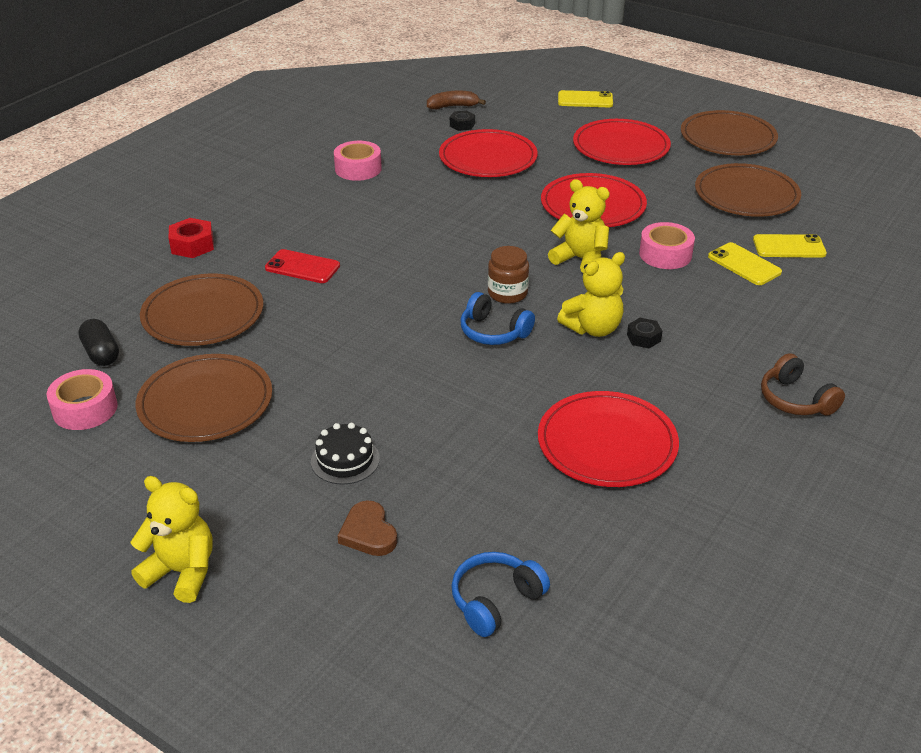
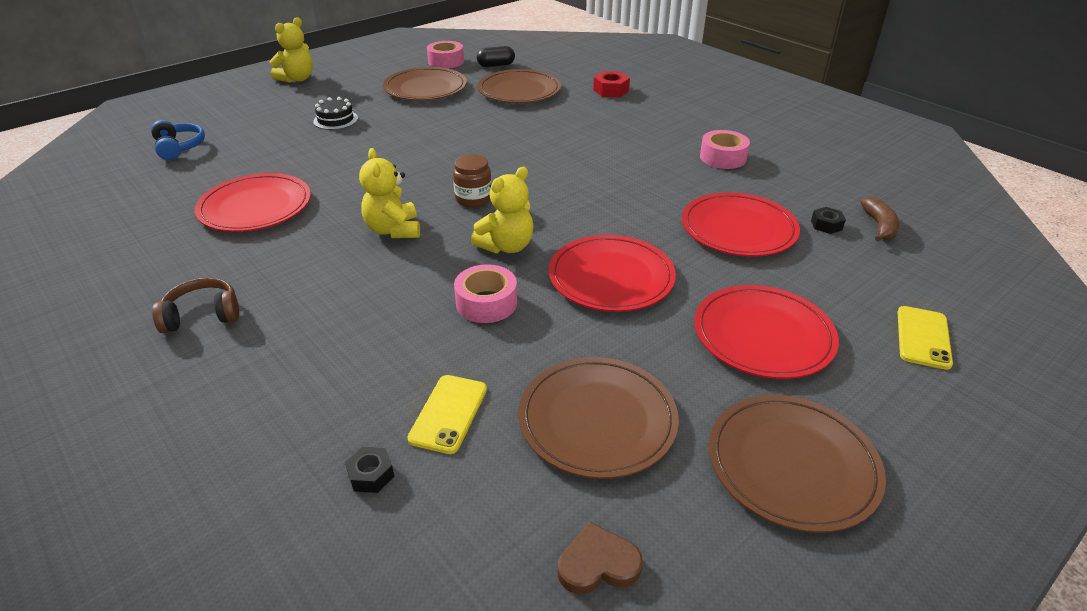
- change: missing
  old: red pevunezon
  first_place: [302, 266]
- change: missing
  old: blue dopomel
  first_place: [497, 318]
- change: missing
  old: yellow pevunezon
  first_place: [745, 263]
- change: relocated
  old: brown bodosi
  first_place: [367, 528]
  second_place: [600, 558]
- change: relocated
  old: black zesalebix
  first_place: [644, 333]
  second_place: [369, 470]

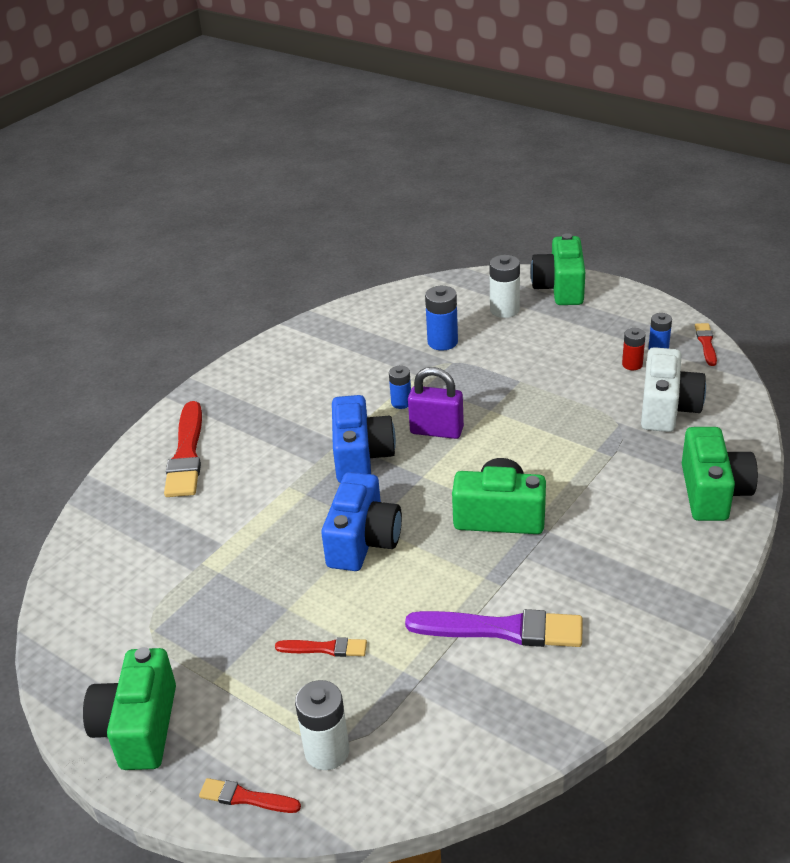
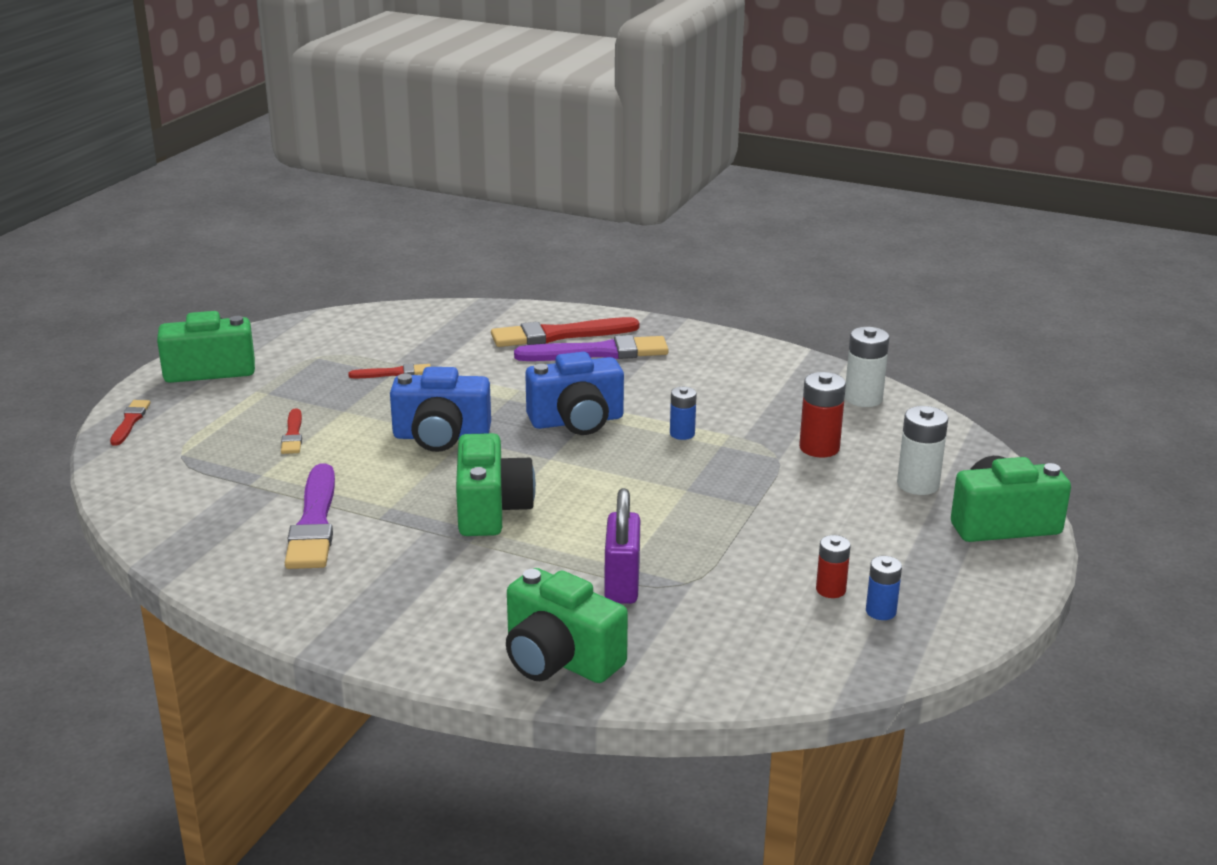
- change: missing
  old: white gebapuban
  first_place: [673, 389]
- change: appeared
  new: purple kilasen
  second_place: [591, 348]
- change: relocated
  old: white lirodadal
  first_place: [322, 725]
  second_place: [867, 367]
- change: relocated
  old: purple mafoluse
  first_place: [436, 403]
  second_place: [622, 546]
- change: relocated
  old: red kilasen
  first_place: [706, 344]
  second_place: [389, 371]
- change: colour
  old: blue lirodadal
  new: red lirodadal
  first_place: [441, 318]
  second_place: [822, 414]
- change: spun
  old: green gebapuban
  first_place: [720, 474]
  second_place: [567, 625]
  degrees: 45

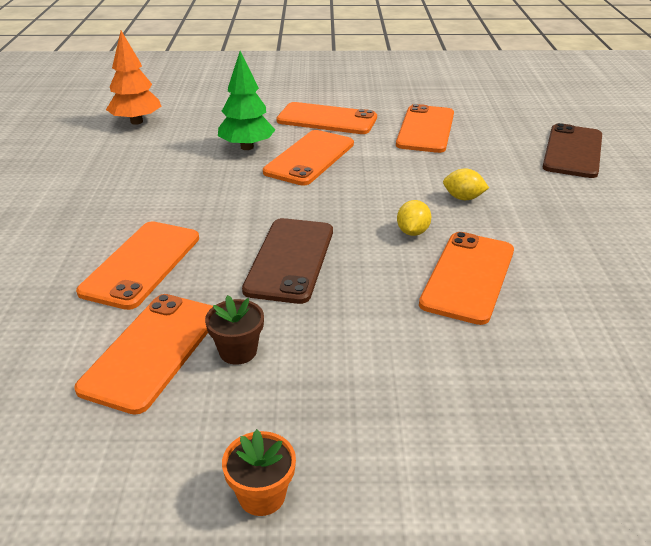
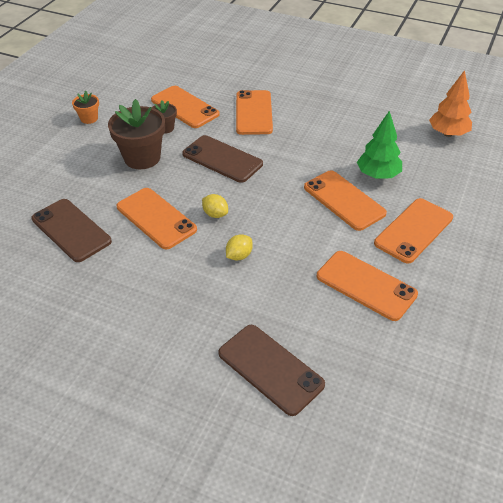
- change: appeared
  new: brown pevunezon
  second_place: [71, 230]
- change: appeared
  new: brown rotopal
  second_place: [136, 134]
- change: spun
  old: orange pevunezon
  first_place: [137, 265]
  second_place: [254, 112]
  degrees: 45

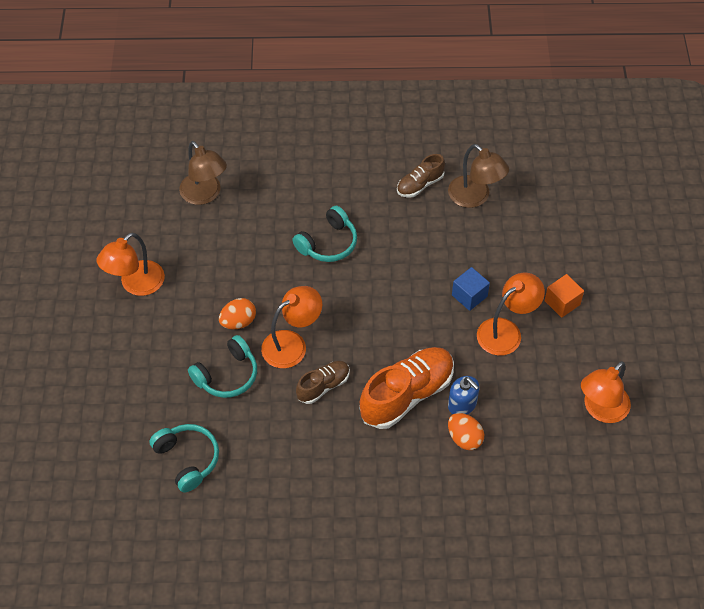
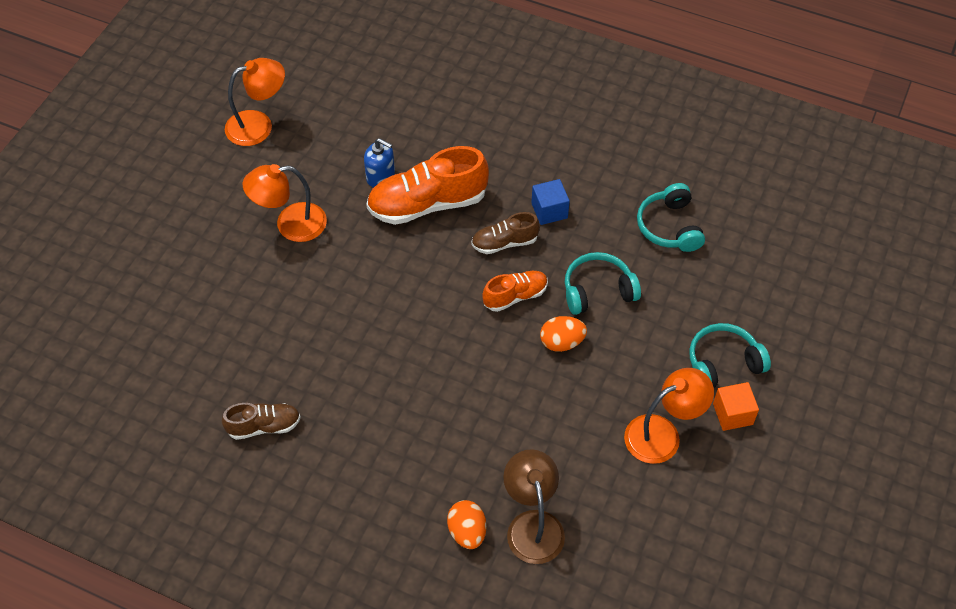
- change: missing
  old: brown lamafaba
  first_place: [478, 176]
- change: relocated
  old: turquoise dopomel
  first_place: [325, 234]
  second_place: [730, 355]
- change: relocated
  old: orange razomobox
  first_place: [466, 431]
  second_place: [466, 524]
- change: relocated
  old: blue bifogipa
  first_place: [471, 289]
  second_place: [551, 202]
- change: relocated
  old: orange bifogipa
  first_place: [564, 296]
  second_place: [736, 406]
- change: exchanged
  old: orange lamafaba
  new: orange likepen
  first_place: [291, 327]
  second_place: [515, 291]
- change: spun
  old: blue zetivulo
  first_place: [463, 395]
  second_place: [379, 163]
  degrees: 135

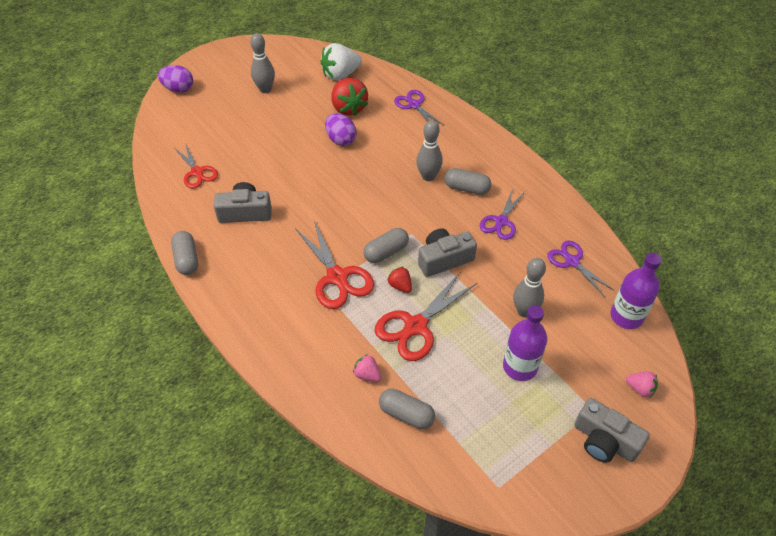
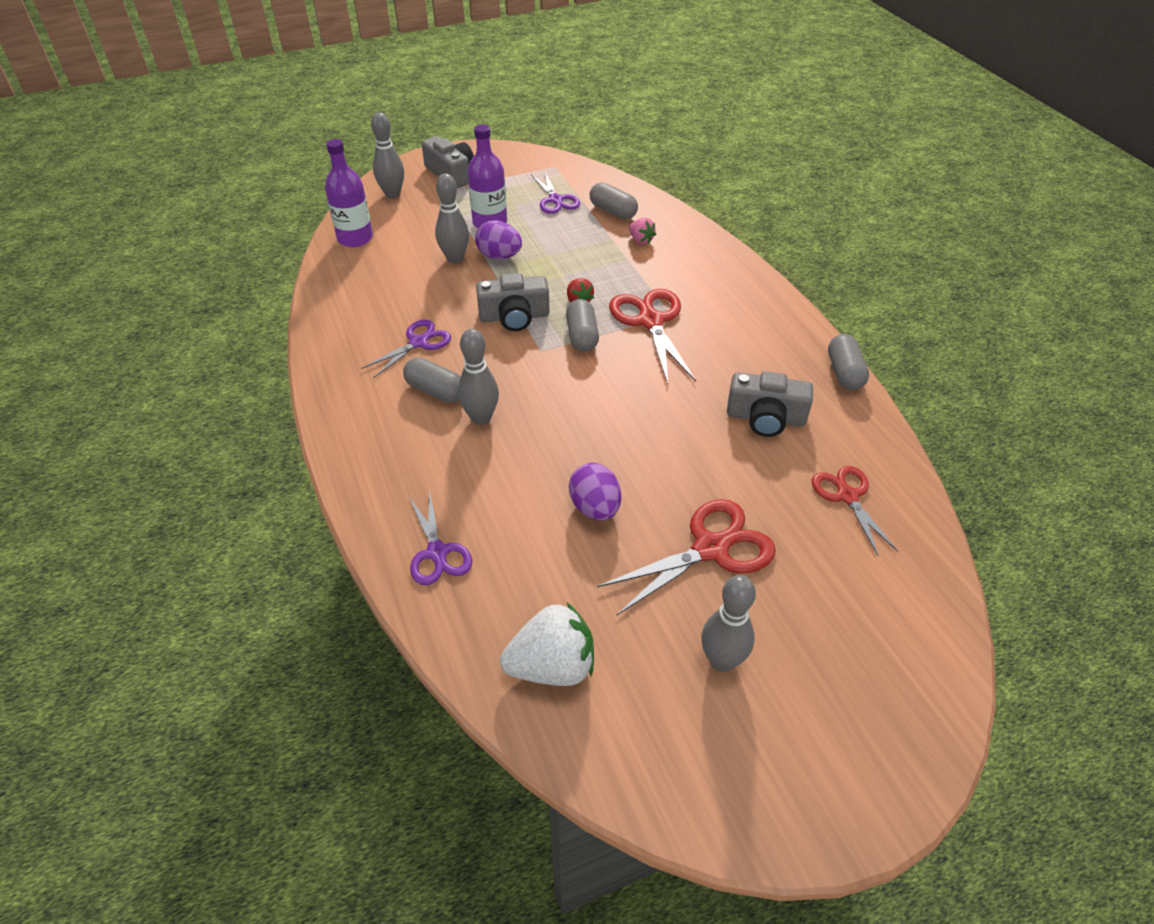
- change: missing
  old: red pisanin
  first_place: [349, 97]
- change: relocated
  old: purple razomobox
  first_place: [175, 79]
  second_place: [498, 239]
- change: relocated
  old: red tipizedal
  first_place: [426, 316]
  second_place: [686, 557]
- change: relocated
  old: purple tipizedal
  first_place: [581, 269]
  second_place: [555, 193]
- change: exchanged
  old: pink pisanin
  new: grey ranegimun
  first_place: [642, 384]
  second_place: [387, 155]
- change: spun
  old: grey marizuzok
  first_place: [386, 245]
  second_place: [582, 325]
  degrees: -75

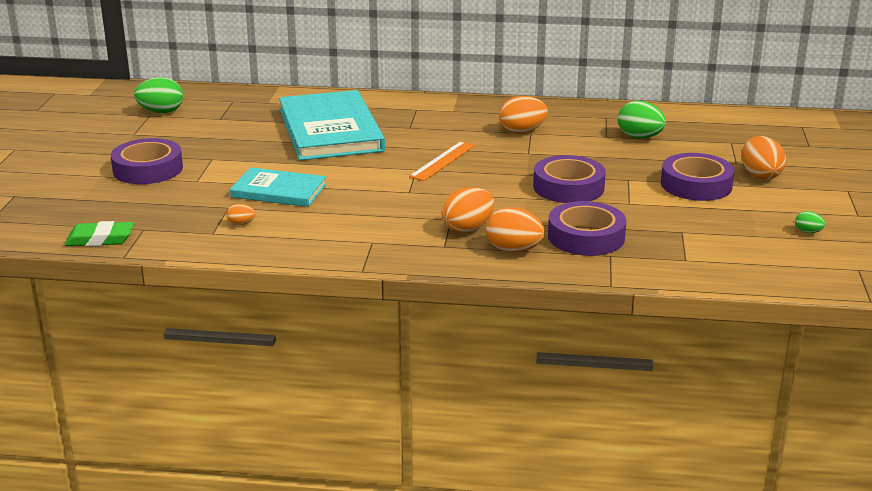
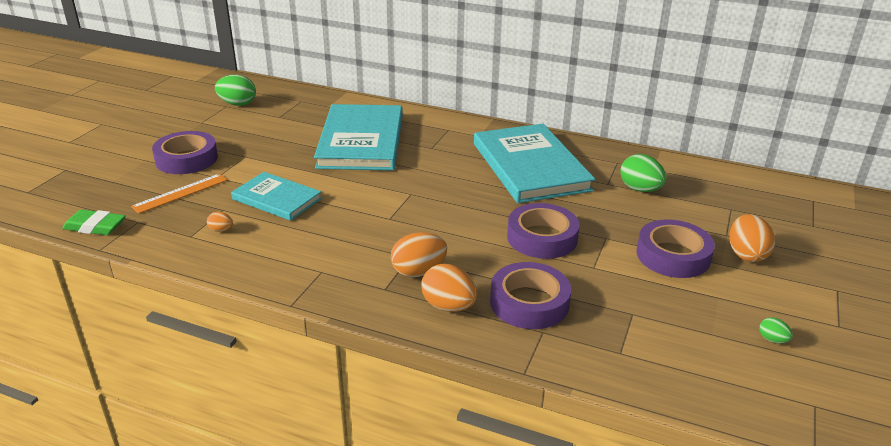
- change: relocated
  old: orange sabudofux
  first_place: [442, 161]
  second_place: [179, 194]
- change: exchanged
  old: orange razomobox
  new: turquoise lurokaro
  first_place: [523, 114]
  second_place: [534, 163]

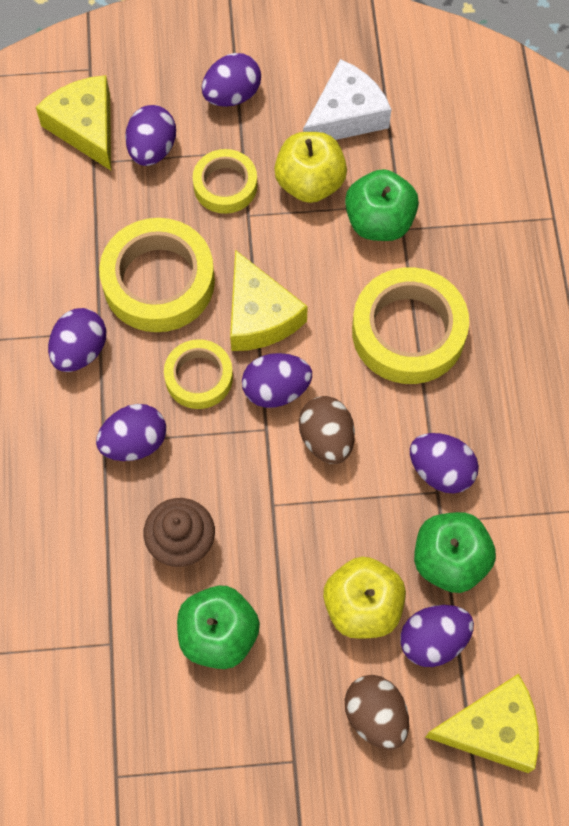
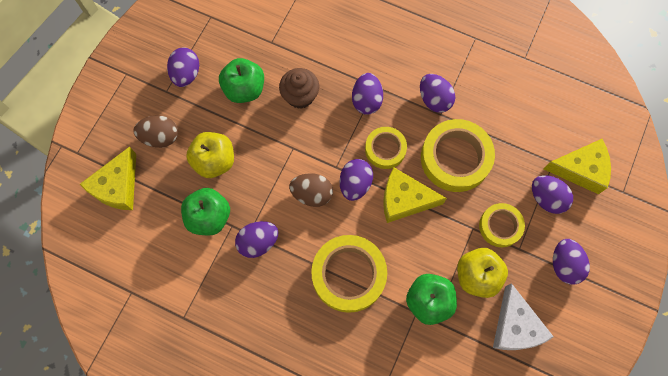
- change: relocated
  old: purple razomobox
  first_place: [437, 636]
  second_place: [183, 67]

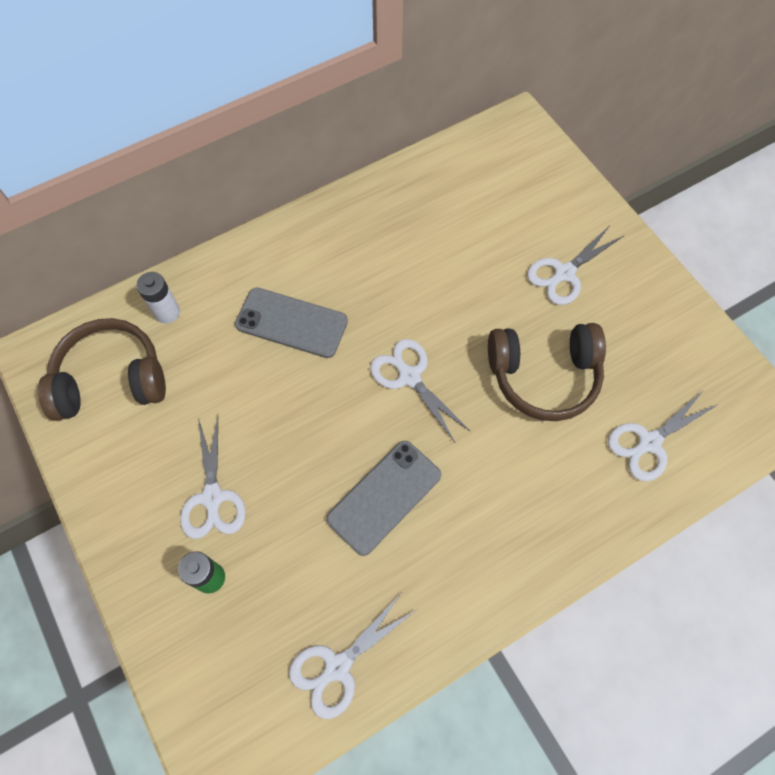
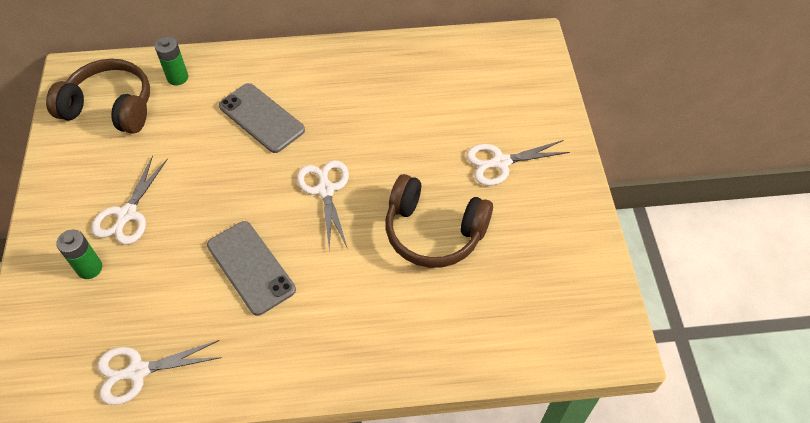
- change: missing
  old: white tipizedal
  first_place: [663, 436]
- change: colour
  old: white lirodadal
  new: green lirodadal
  first_place: [158, 298]
  second_place: [171, 61]
- change: spun
  old: grey pevunezon
  first_place: [383, 498]
  second_place: [251, 268]
  degrees: 75

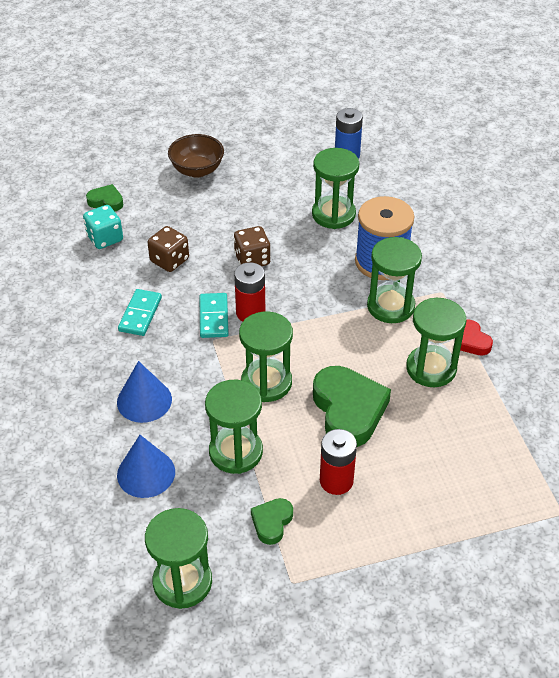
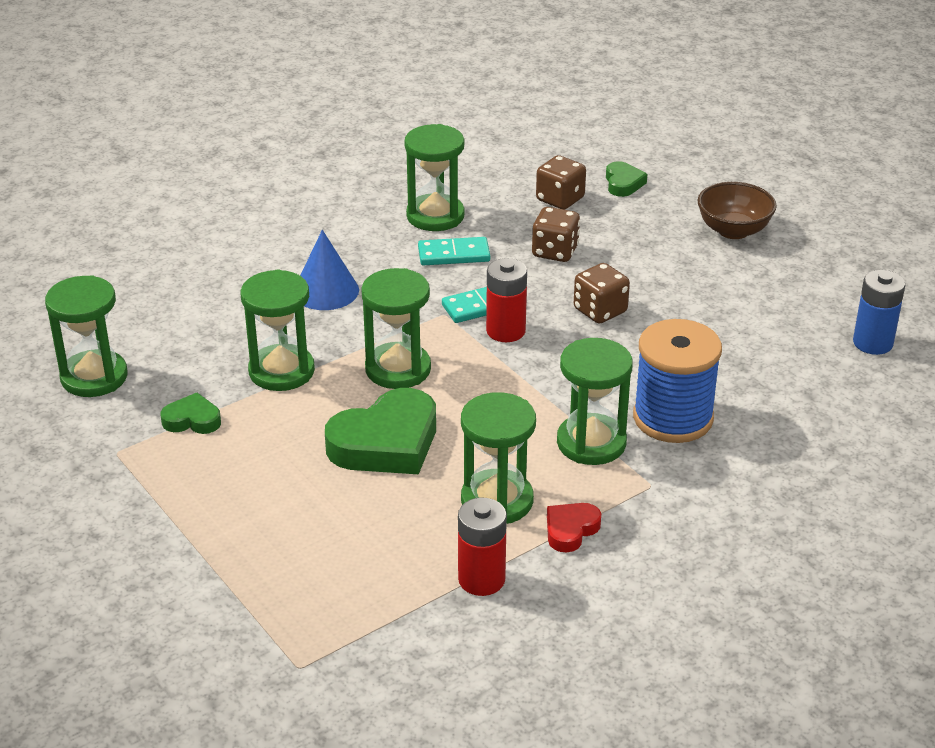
- change: missing
  old: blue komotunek
  first_place: [146, 466]
- change: relocated
  old: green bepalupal
  first_place: [335, 188]
  second_place: [434, 177]
- change: relocated
  old: red lirodadal
  first_place: [338, 462]
  second_place: [482, 547]
- change: colour
  old: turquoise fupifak
  new: brown fupifak
  first_place: [103, 227]
  second_place: [561, 182]

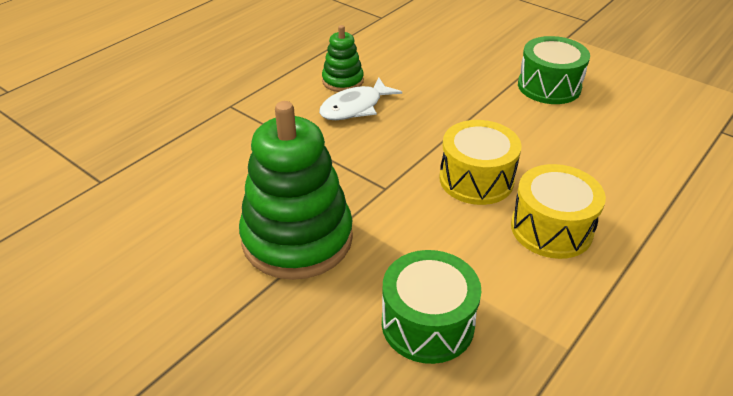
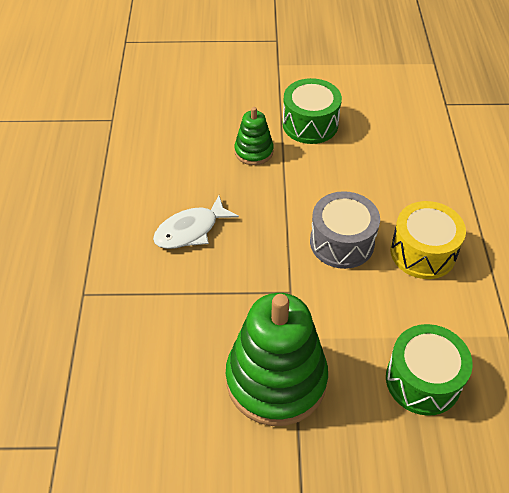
- change: relocated
  old: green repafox
  first_place: [343, 58]
  second_place: [254, 136]
- change: colour
  old: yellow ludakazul
  new: grey ludakazul
  first_place: [480, 162]
  second_place: [345, 230]
- change: spun
  old: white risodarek
  first_place: [360, 99]
  second_place: [196, 222]
  degrees: 45

